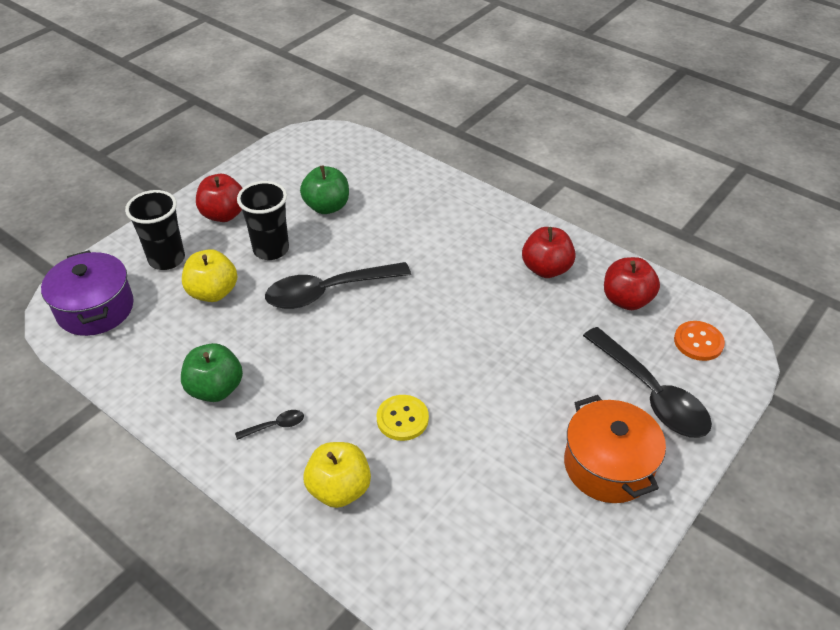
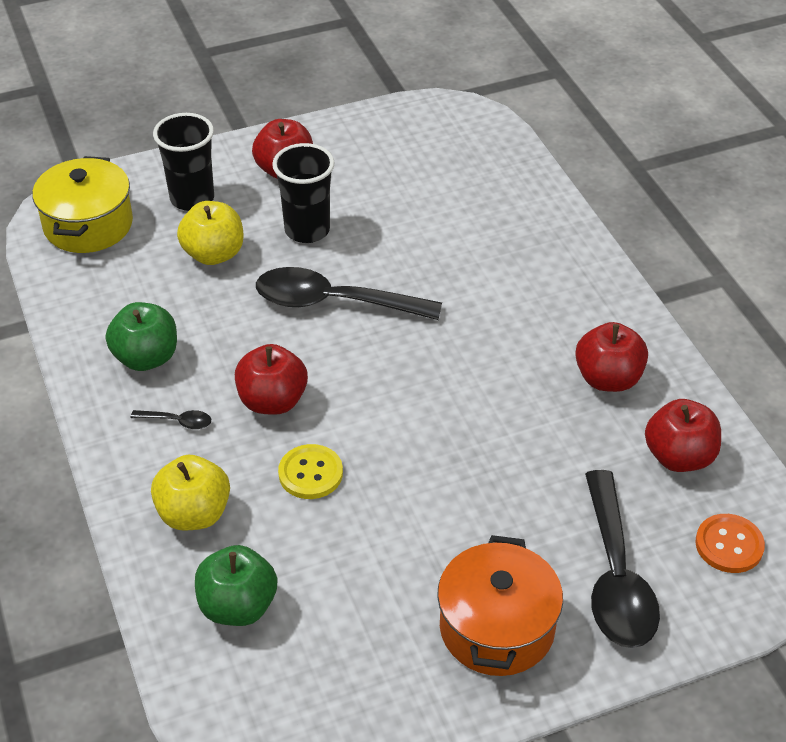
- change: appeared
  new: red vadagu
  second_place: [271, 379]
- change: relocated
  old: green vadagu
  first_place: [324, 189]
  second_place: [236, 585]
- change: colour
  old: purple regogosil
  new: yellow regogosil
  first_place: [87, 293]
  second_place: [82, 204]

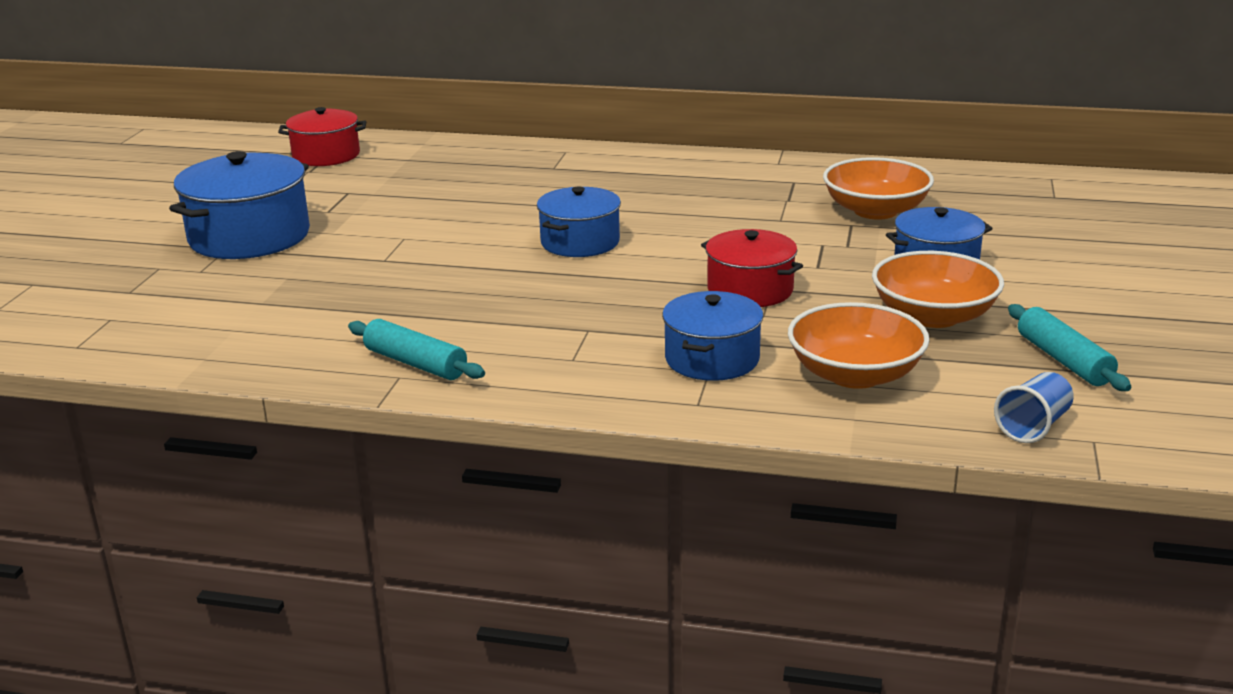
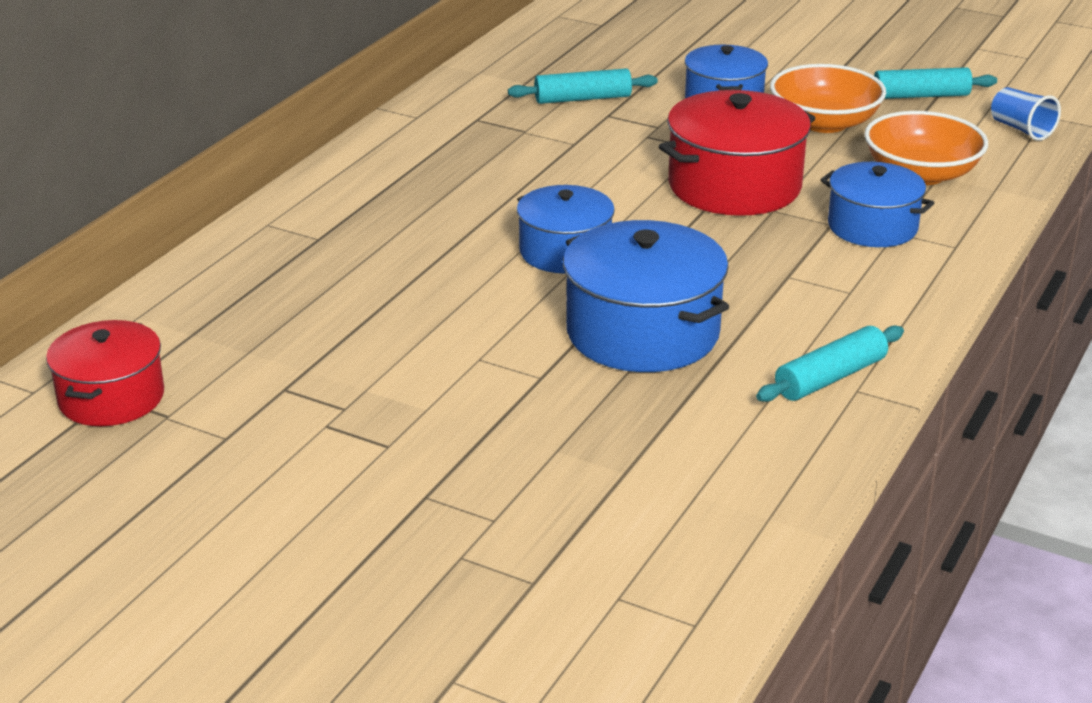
- change: relocated
  old: blue regogosil
  first_place: [239, 205]
  second_place: [646, 296]
- change: exchanged
  old: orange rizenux
  new: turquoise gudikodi
  first_place: [878, 188]
  second_place: [583, 86]
- change: size
  old: red regogosil
  first_place: [752, 268]
  second_place: [737, 153]
  factor: 1.55

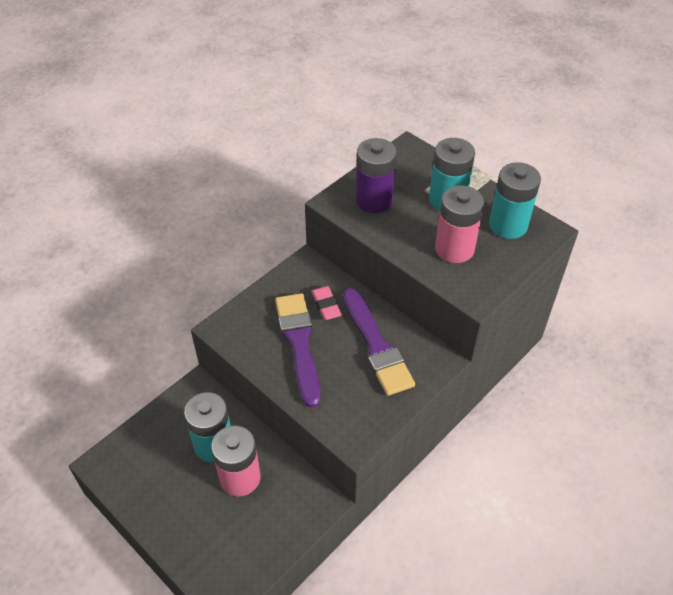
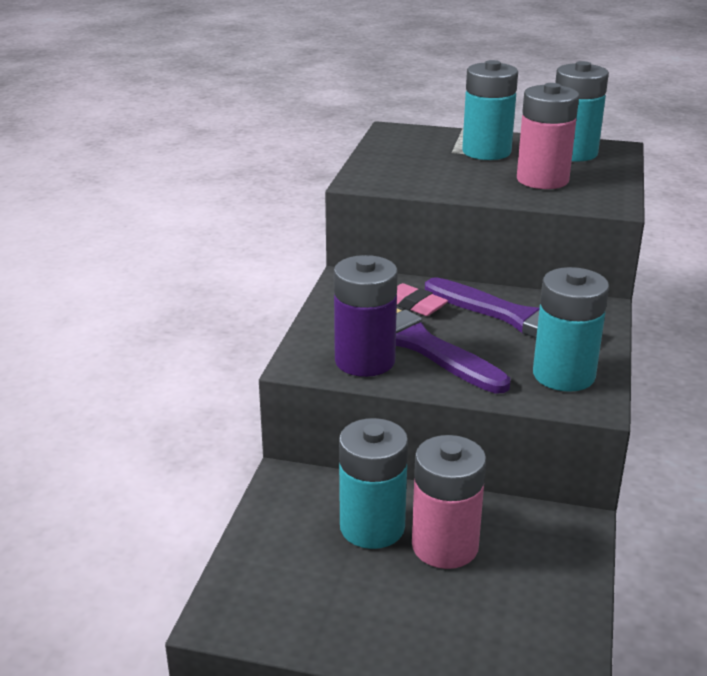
- change: appeared
  new: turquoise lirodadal
  second_place: [571, 329]
- change: relocated
  old: purple lirodadal
  first_place: [376, 175]
  second_place: [366, 316]

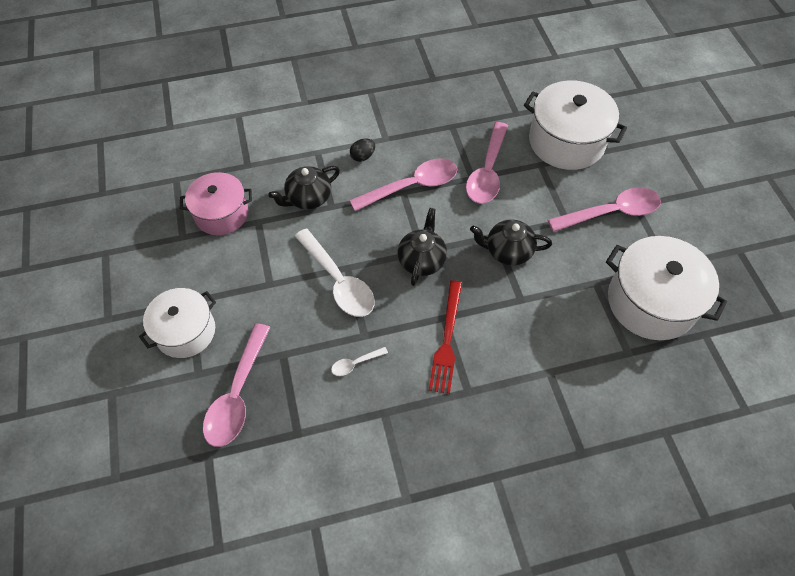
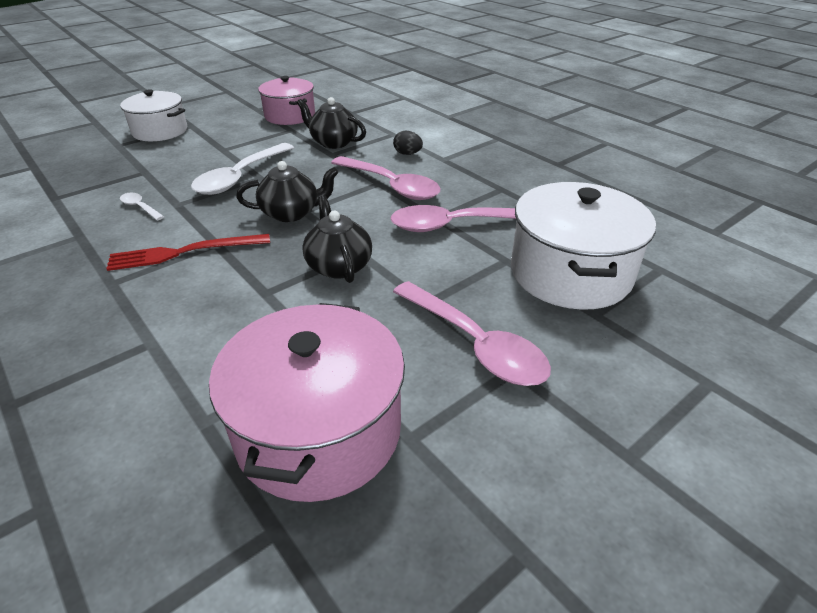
- change: missing
  old: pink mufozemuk
  first_place: [237, 385]
- change: colour
  old: white regogosil
  new: pink regogosil
  first_place: [666, 288]
  second_place: [307, 402]

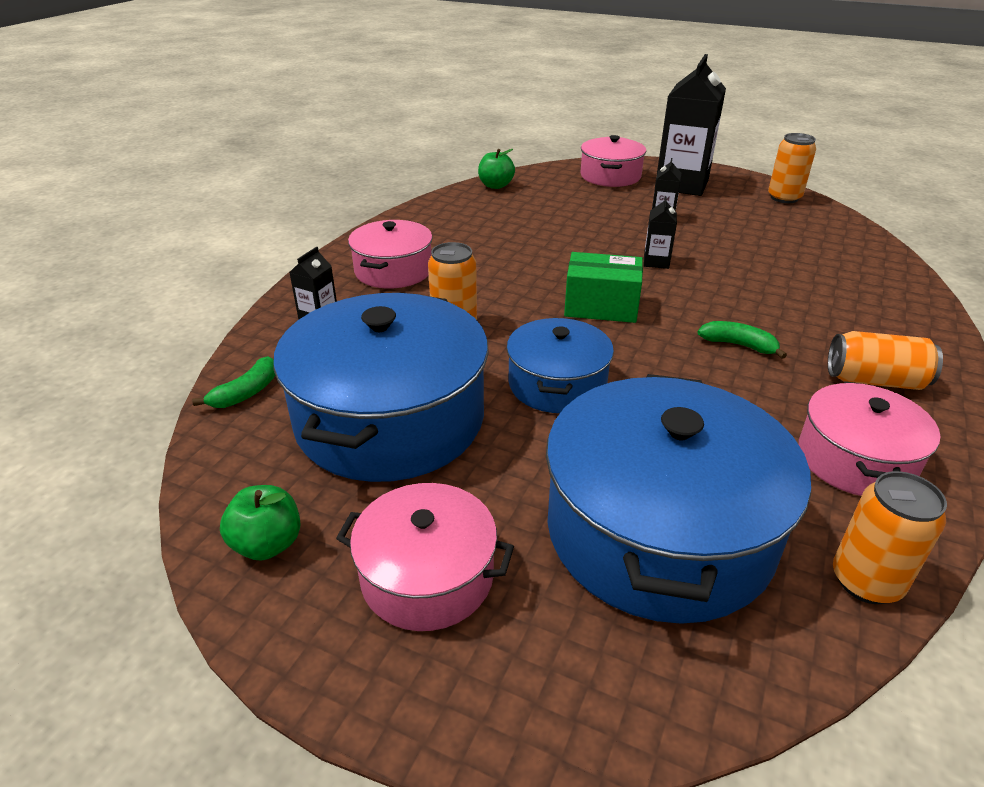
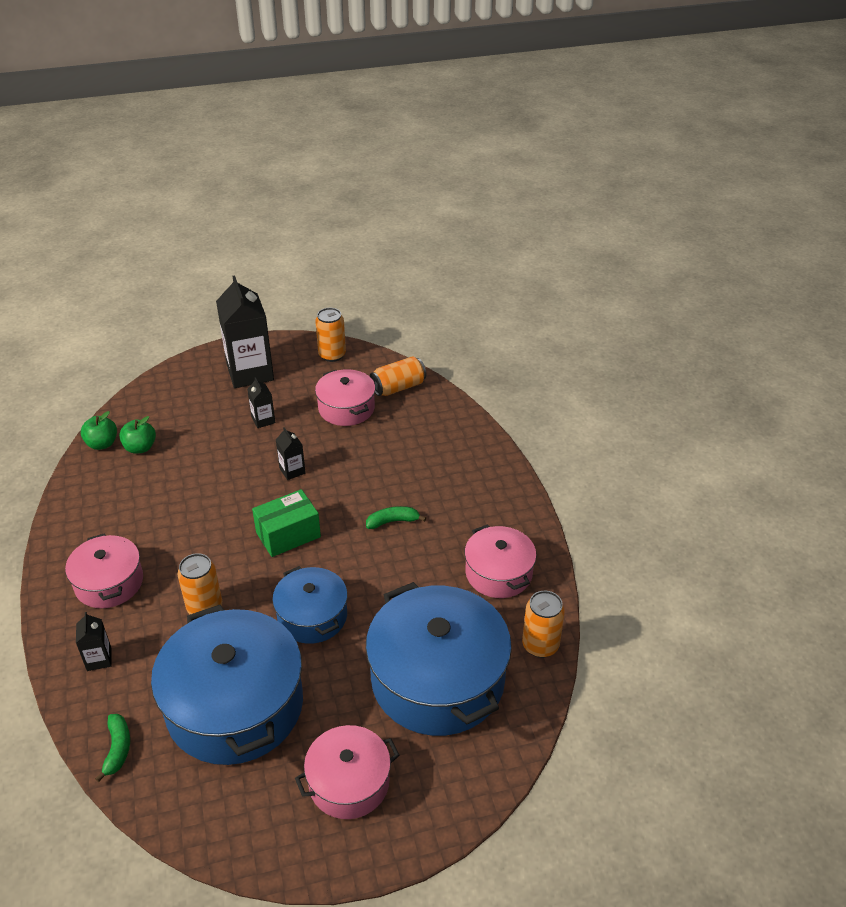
- change: relocated
  old: green vadagu
  first_place: [260, 522]
  second_place: [137, 435]
- change: relocated
  old: pink regogosil
  first_place: [613, 161]
  second_place: [345, 397]
- change: relocated
  old: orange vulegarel
  first_place: [885, 360]
  second_place: [398, 376]

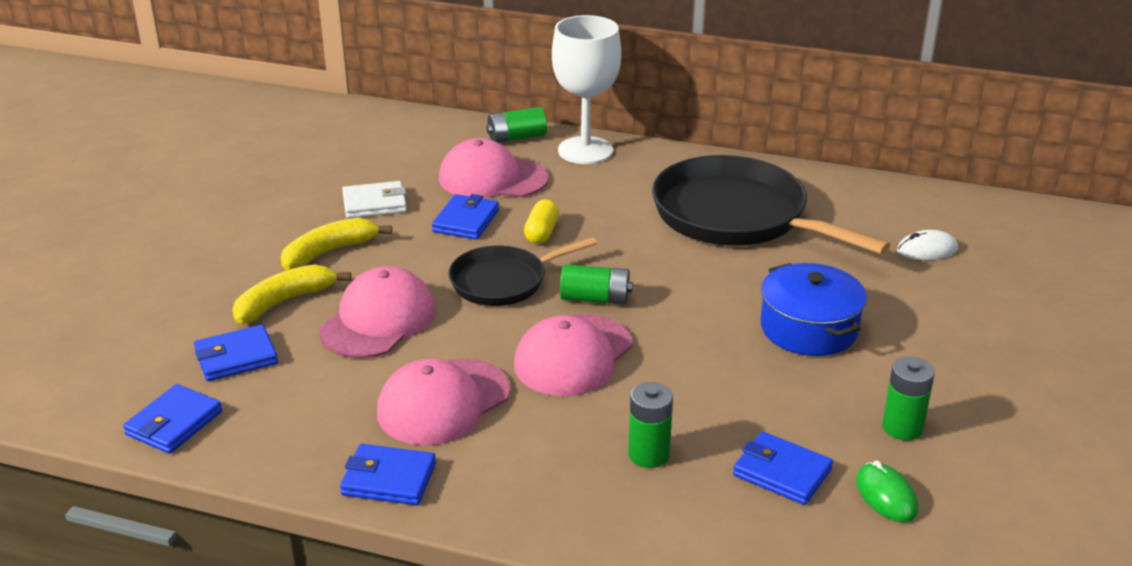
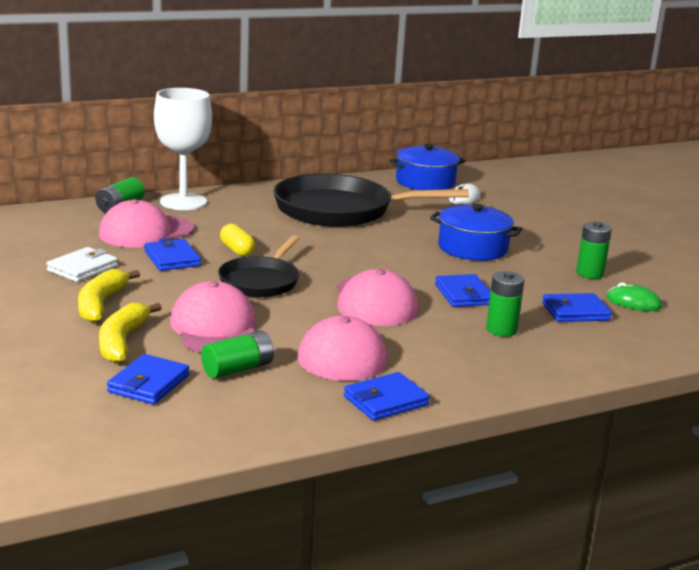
- change: appeared
  new: blue regogosil
  second_place: [427, 167]
- change: relocated
  old: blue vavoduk
  first_place: [172, 419]
  second_place: [463, 290]
- change: relocated
  old: green lirodadal
  first_place: [596, 284]
  second_place: [237, 355]

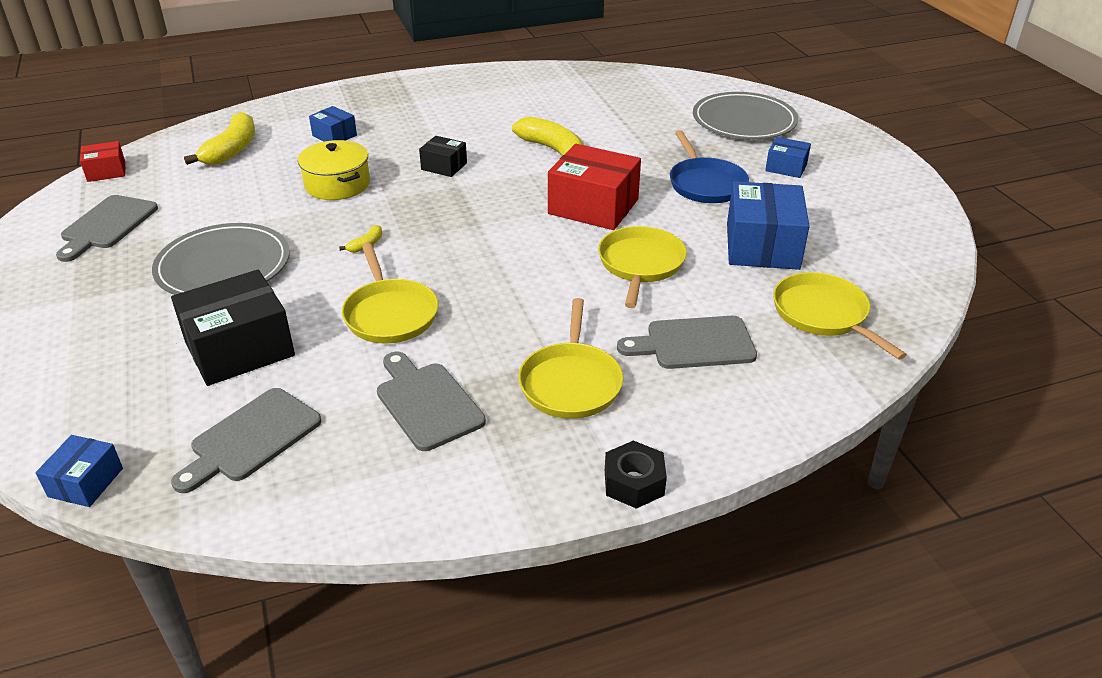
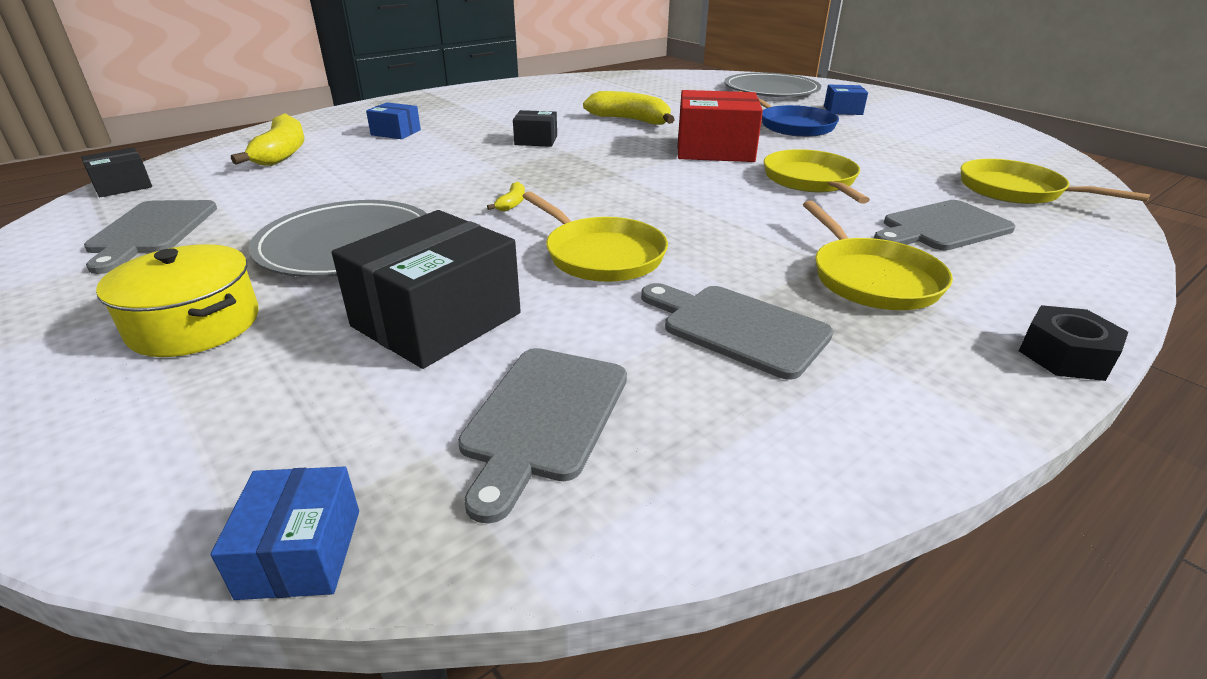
- change: missing
  old: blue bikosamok
  first_place: [768, 225]
- change: relocated
  old: yellow regogosil
  first_place: [334, 170]
  second_place: [177, 300]
- change: colour
  old: red bikosamok
  new: black bikosamok
  first_place: [102, 161]
  second_place: [116, 172]

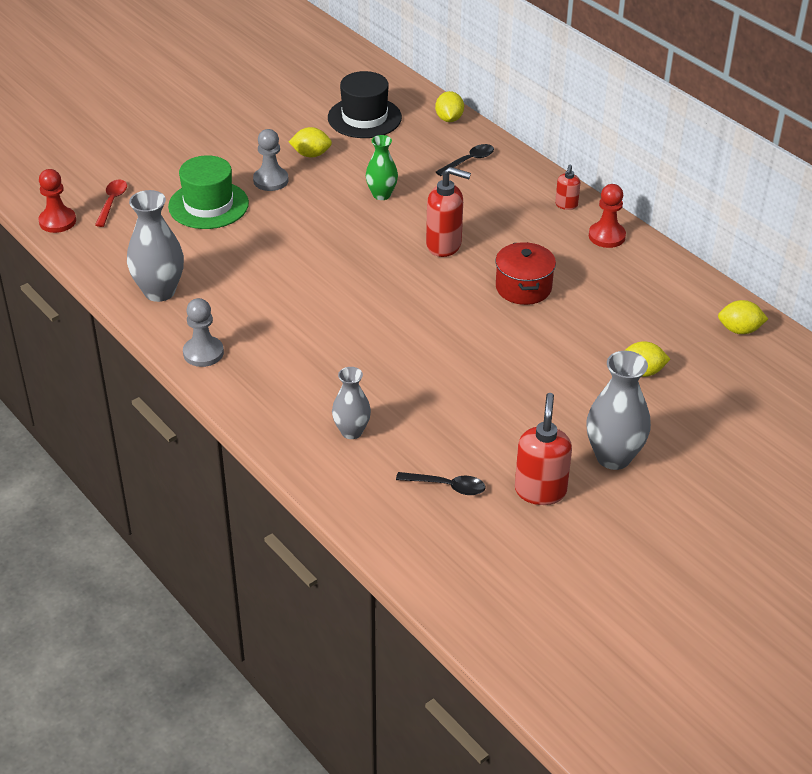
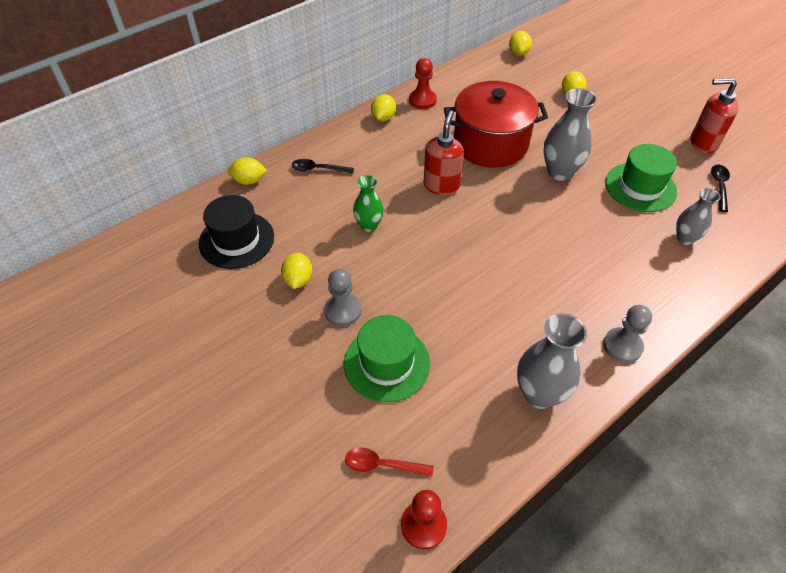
- change: appeared
  new: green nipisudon
  second_place: [641, 178]
- change: relocated
  old: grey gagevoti
  first_place: [618, 410]
  second_place: [570, 134]
- change: exchanged
  old: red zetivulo
  new: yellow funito
  first_place: [567, 187]
  second_place: [383, 107]
- change: spun
  old: black mufozemuk
  first_place: [465, 160]
  second_place: [323, 166]
  degrees: -45
- change: size
  old: red regogosil
  first_place: [526, 273]
  second_place: [496, 124]
  factor: 1.73

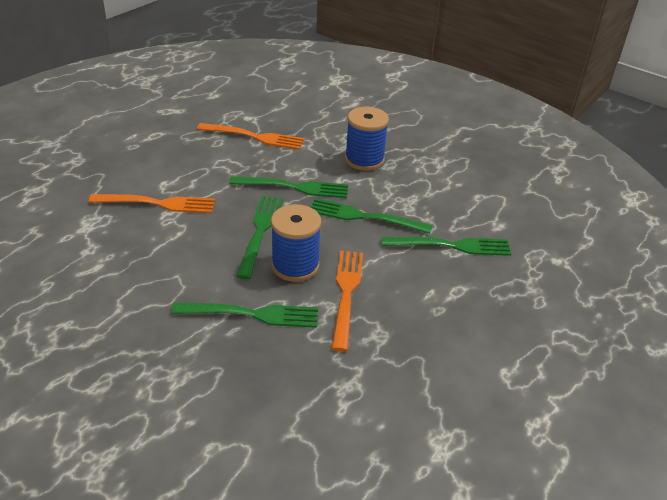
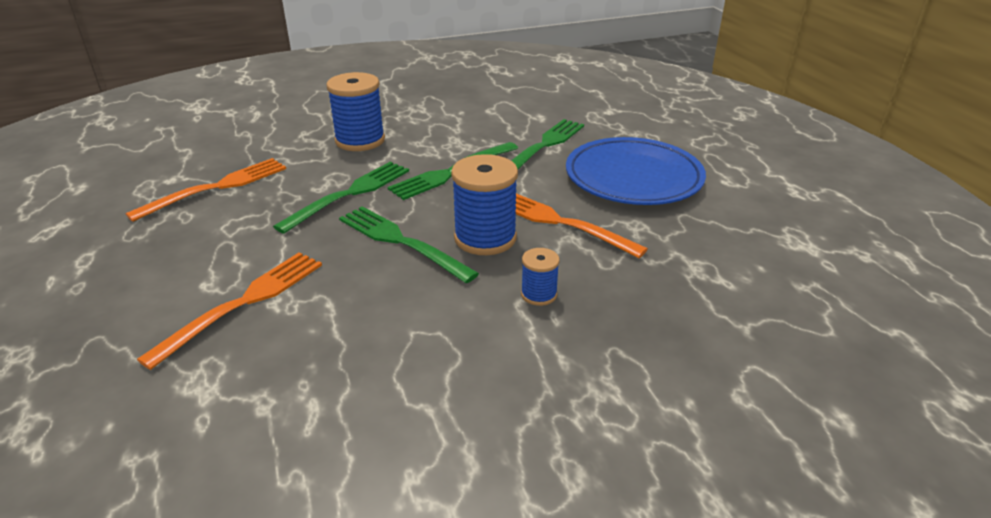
- change: appeared
  new: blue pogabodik
  second_place: [636, 171]
- change: exchanged
  old: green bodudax
  new: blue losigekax
  first_place: [244, 315]
  second_place: [540, 277]

